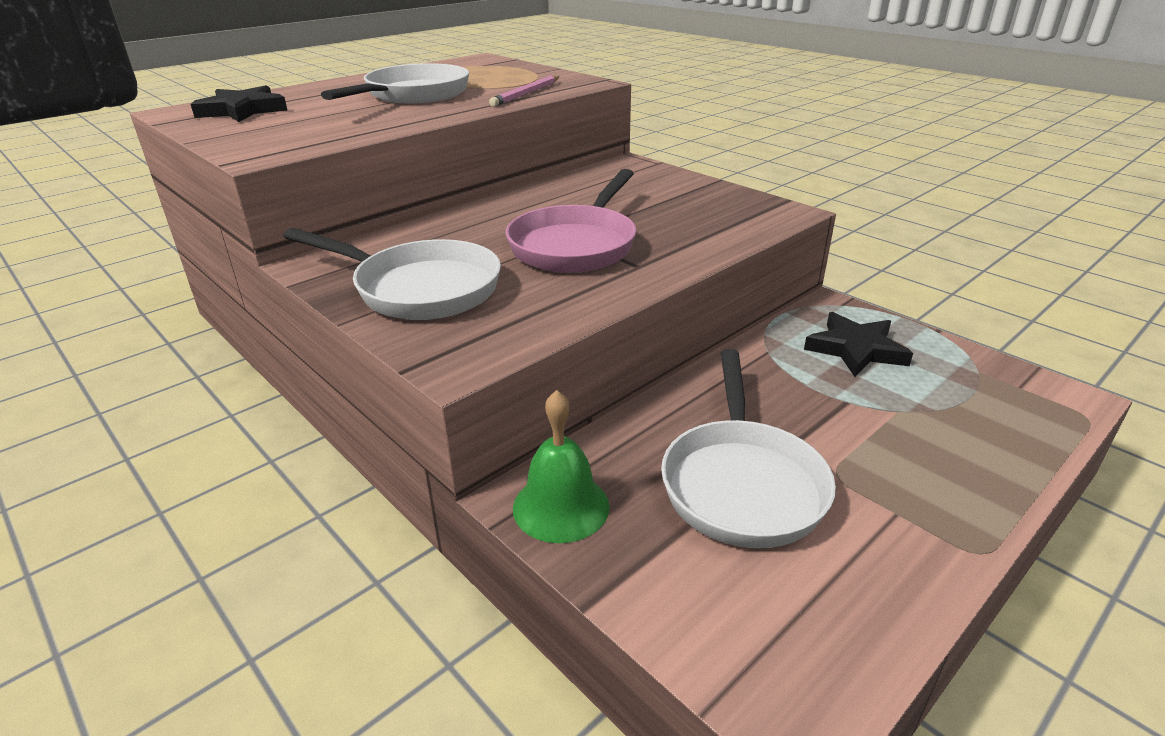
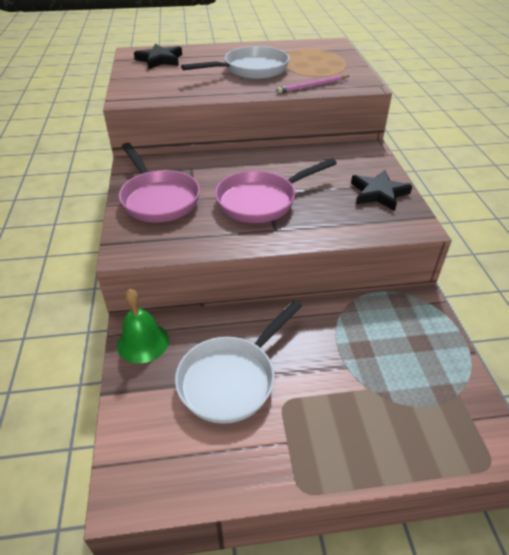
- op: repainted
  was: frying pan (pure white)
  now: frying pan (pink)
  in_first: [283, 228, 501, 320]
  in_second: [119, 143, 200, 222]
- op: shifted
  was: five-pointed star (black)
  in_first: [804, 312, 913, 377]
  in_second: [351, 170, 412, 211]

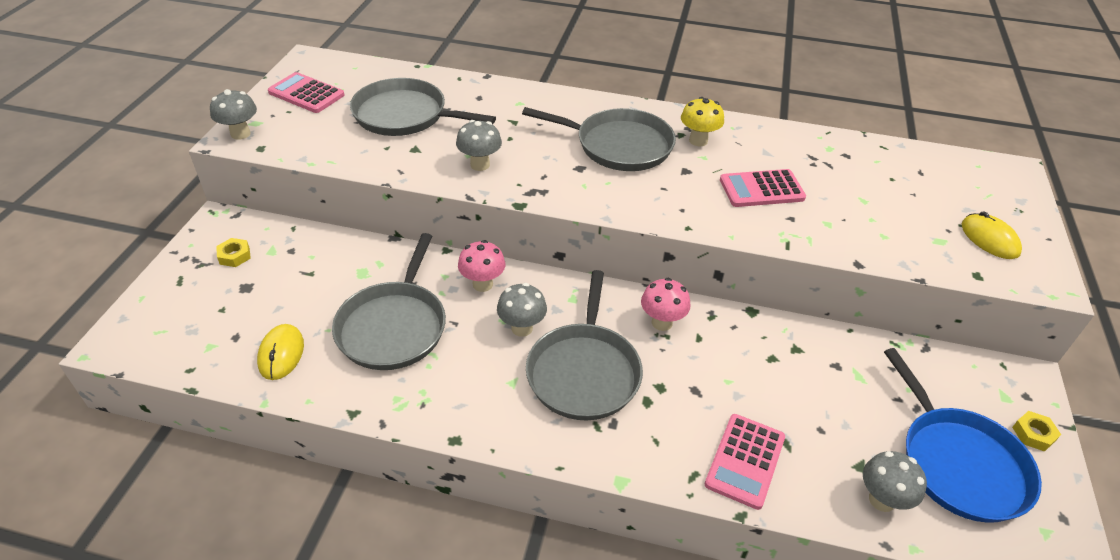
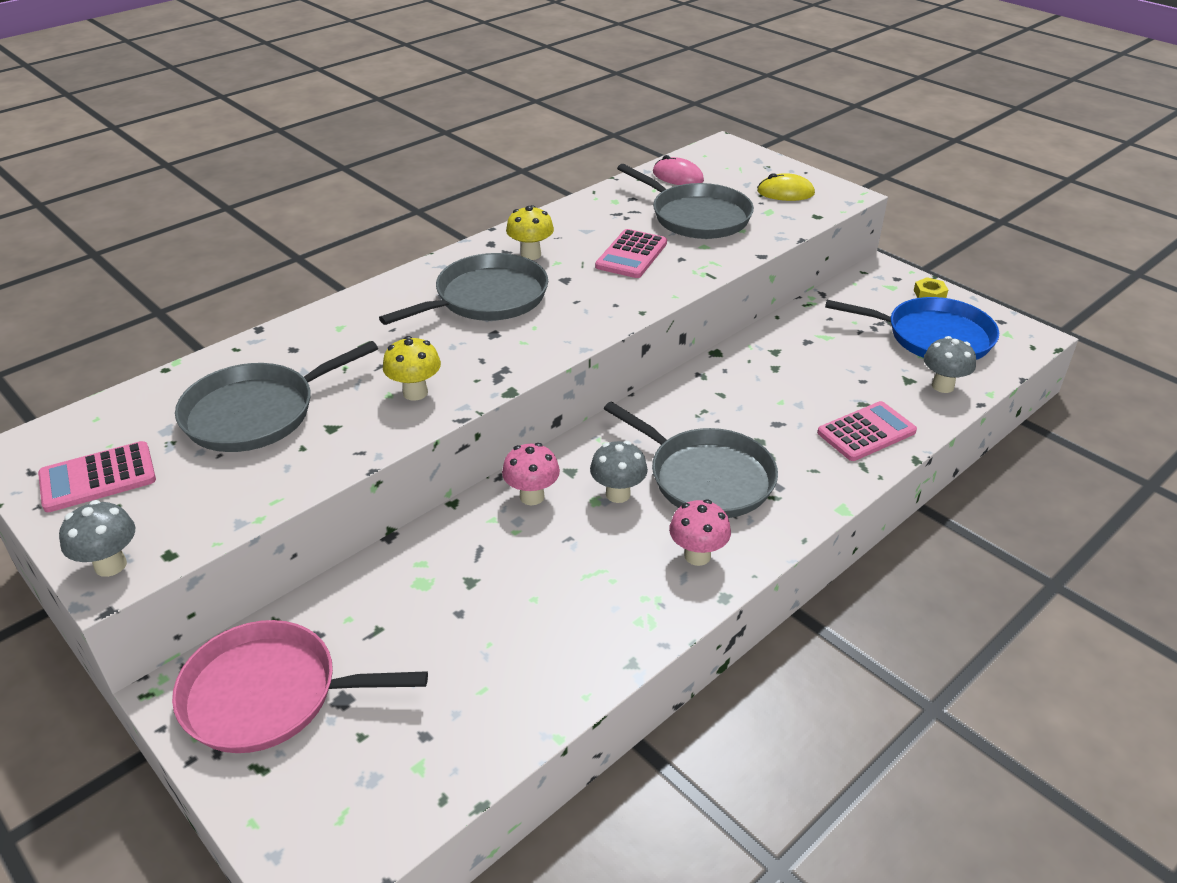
- op: repainted
  was: fungus (grey)
  now: fungus (bright yellow)
  in_first: [456, 120, 502, 171]
  in_second: [383, 336, 441, 401]
- op: shifted
  was: frying pan (grey)
  in_first: [332, 233, 446, 370]
  in_second: [617, 164, 754, 239]
- op: swapped
  was: hex nut (bright yellow)
  now: frying pan (pink)
  in_first: [216, 238, 251, 267]
  in_second: [172, 620, 428, 753]
- op: shifted
  was: fungus (pink)
  in_first: [641, 278, 691, 331]
  in_second: [669, 499, 731, 566]
- op: gone
  was: PC mouse (bright yellow)
  in_first: [257, 324, 304, 380]
- op: rotated
  was: calculator (pink)
  in_first: [705, 414, 785, 510]
  in_second: [817, 401, 917, 461]
  clockwise: -90
- op: new
  now: PC mouse (pink)
  in_second: [653, 155, 704, 185]

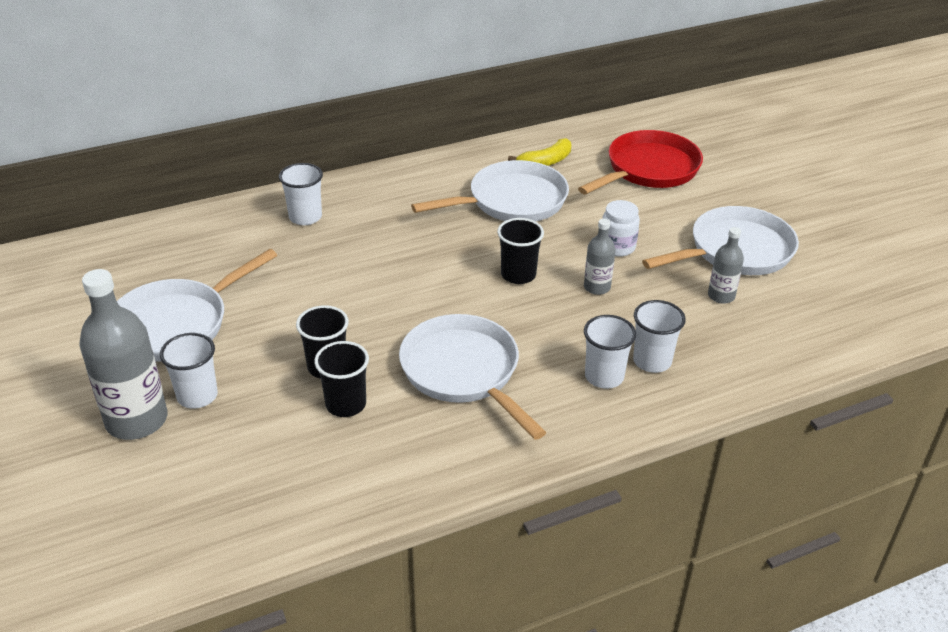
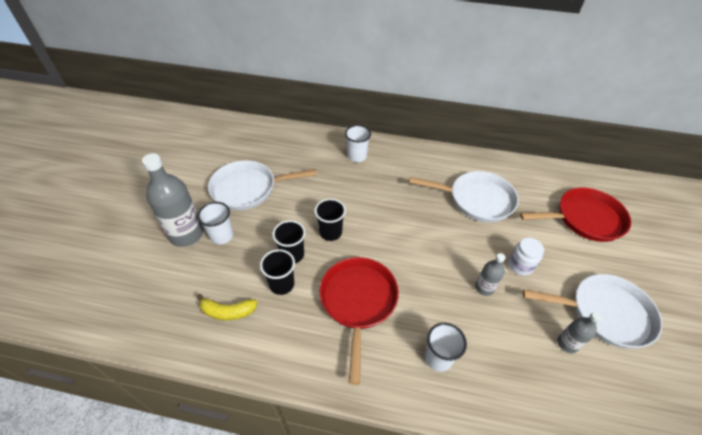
- op: shifted
  was: banana (bright yellow)
  in_first: [508, 138, 571, 166]
  in_second: [197, 294, 257, 320]
- op: shifted
  was: tumbler (black)
  in_first: [497, 218, 544, 284]
  in_second: [315, 199, 346, 241]
- op: gone
  was: tumbler (pure white)
  in_first: [633, 300, 686, 373]
- op: repainted
  was: frying pan (pure white)
  now: frying pan (crimson)
  in_first: [399, 314, 546, 440]
  in_second: [320, 257, 399, 385]

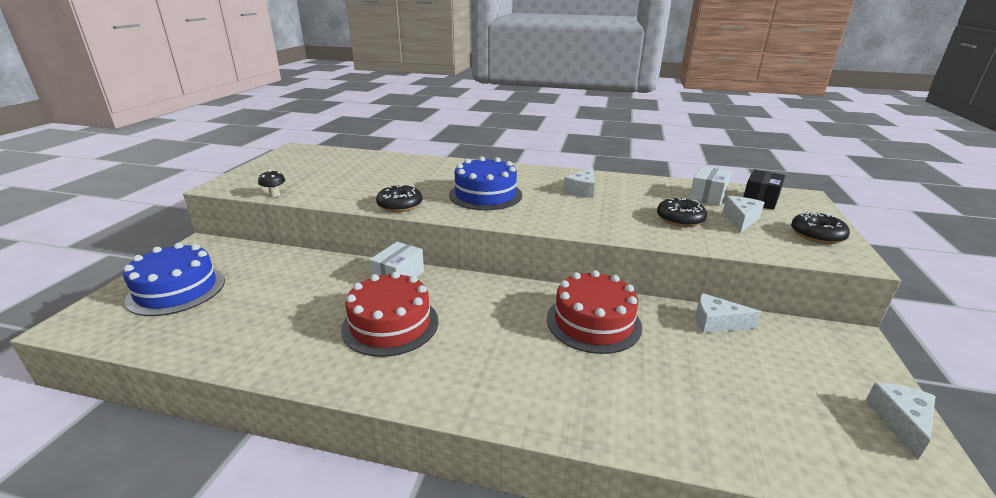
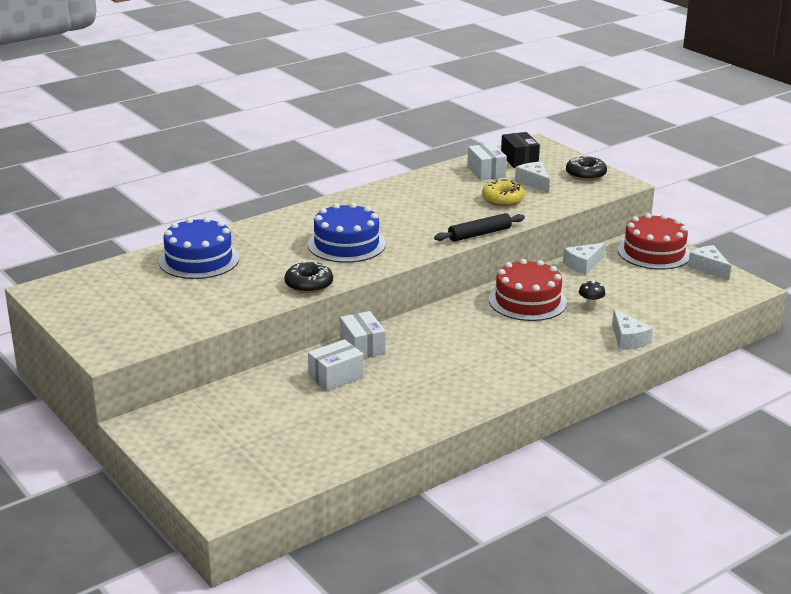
- op: shifted
  was: cheese (pure white)
  in_first: [563, 168, 595, 198]
  in_second: [612, 309, 653, 350]
- op: shifted
  was: fungus (black)
  in_first: [258, 170, 285, 197]
  in_second: [579, 280, 605, 309]
- op: repainted
  was: glazed donut (black)
  now: glazed donut (bright yellow)
  in_first: [657, 198, 707, 227]
  in_second: [482, 179, 525, 206]
- op: shifted
  was: layer cake (cobalt)
  in_first: [123, 243, 225, 316]
  in_second: [159, 217, 239, 279]
- op: shifted
  was: layer cake (crimson)
  in_first: [341, 272, 438, 357]
  in_second: [618, 213, 690, 270]
- op: new
  now: dough roller (black)
  in_second: [434, 213, 525, 242]
- op: new
  now: box (pure white)
  in_second: [308, 339, 364, 391]

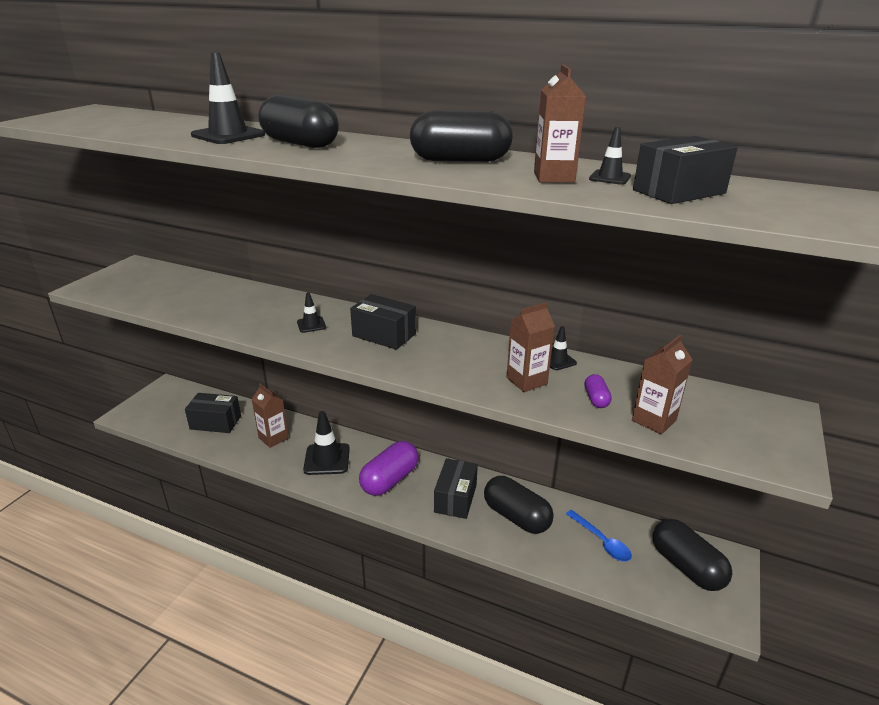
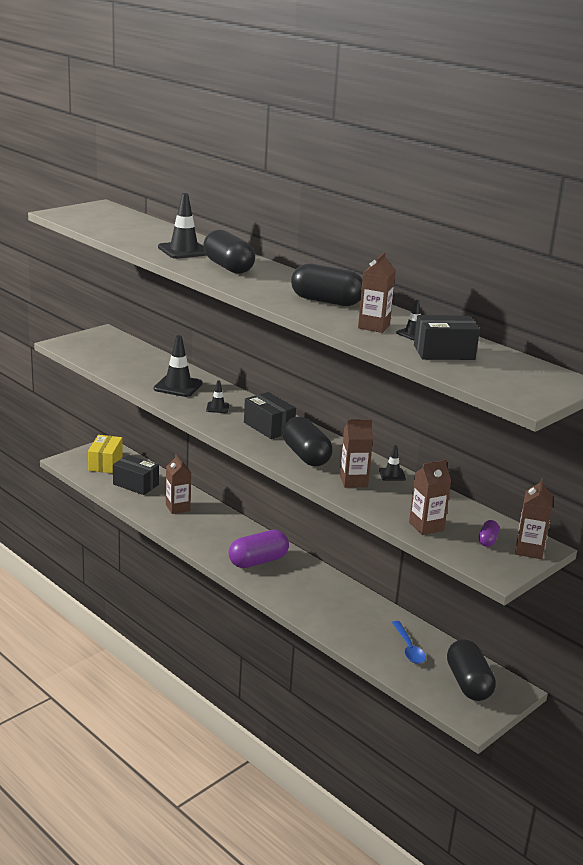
- op: shifted
  was: pill shape (purple)
  in_first: [585, 374, 612, 408]
  in_second: [479, 520, 499, 547]
- op: shifted
  was: safety cone (black)
  in_first: [303, 411, 350, 475]
  in_second: [153, 335, 202, 397]
- op: gone
  was: box (black)
  in_first: [434, 458, 478, 519]
- op: shifted
  was: pill shape (black)
  in_first: [484, 476, 554, 534]
  in_second: [283, 417, 332, 466]
- op: new
  now: box (bright yellow)
  in_second: [88, 435, 123, 473]
- op: new
  now: carton (dark brown)
  in_second: [515, 478, 553, 559]

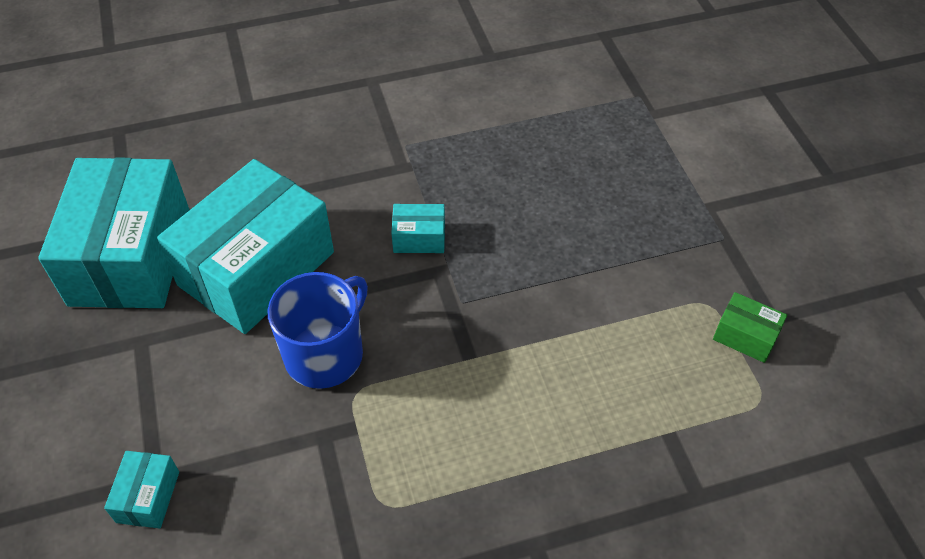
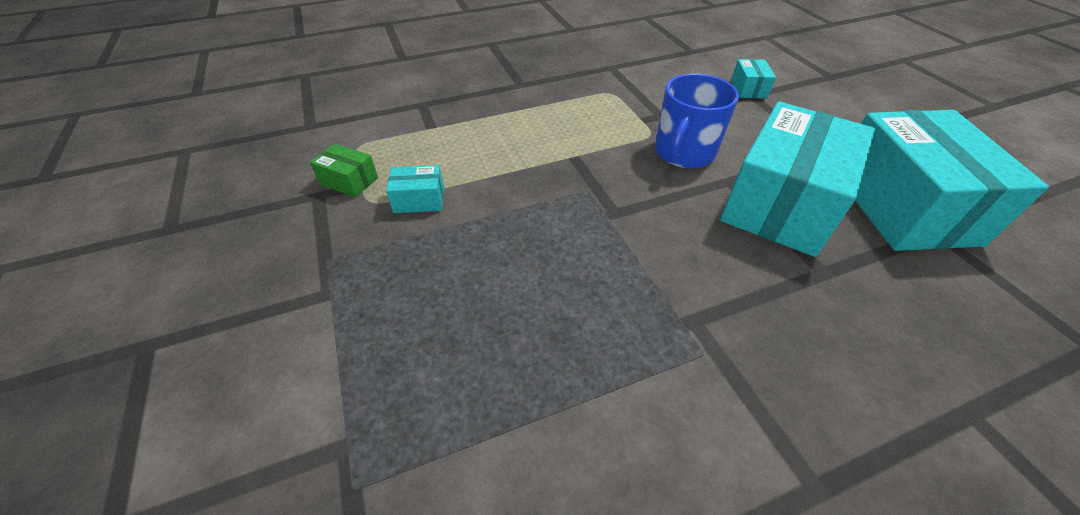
- op: shifted
  was: box (teal)
  in_first: [391, 204, 445, 253]
  in_second: [386, 165, 444, 213]

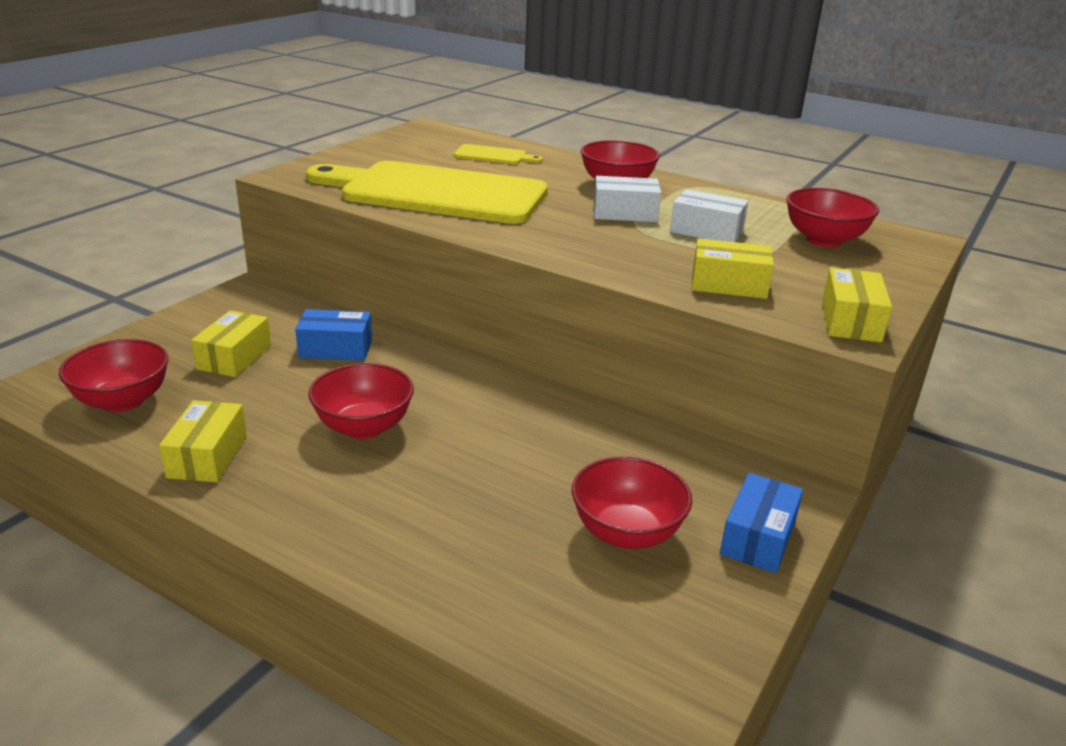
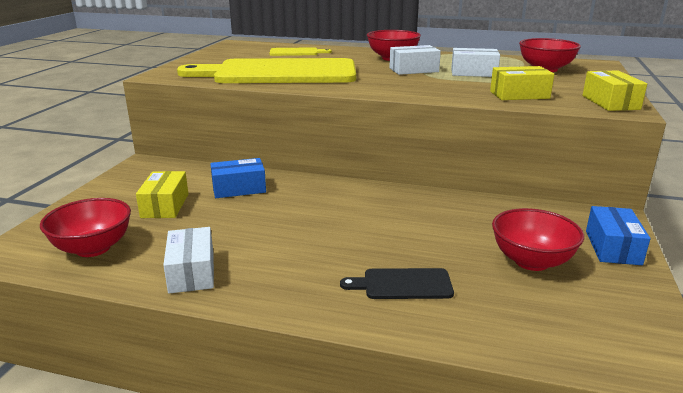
- op: gone
  was: bowl (crimson)
  in_first: [308, 363, 414, 439]
- op: repainted
  was: box (bright yellow)
  now: box (pure white)
  in_first: [159, 400, 247, 483]
  in_second: [163, 227, 214, 294]
- op: new
  now: bread board (black)
  in_second: [340, 268, 454, 299]

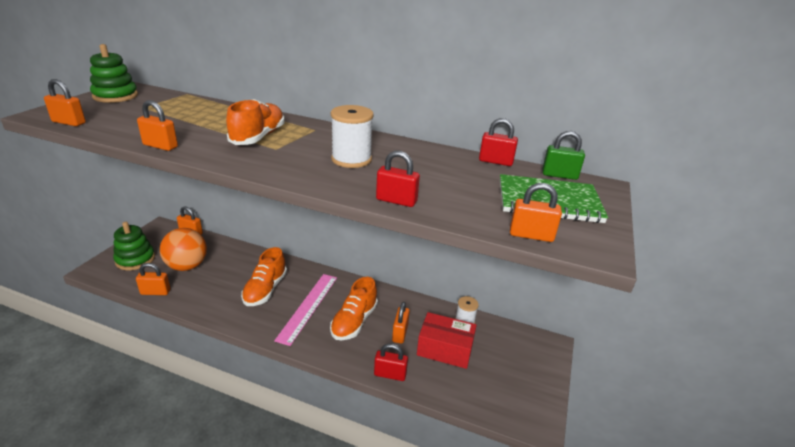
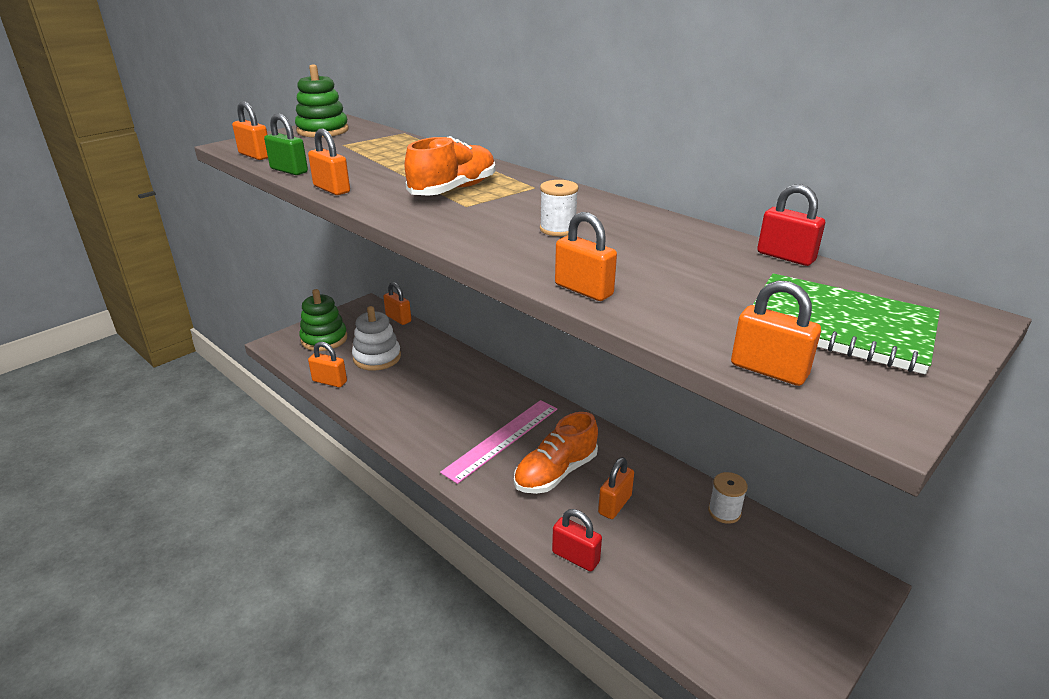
- op: scaled
  was: bobbin (pure white)
  in_first: [331, 105, 374, 168]
  in_second: [540, 180, 579, 236]
  ratio: 0.62
- op: shifted
  was: padlock (green)
  in_first: [542, 131, 585, 180]
  in_second: [264, 113, 308, 175]
- op: repainted
  was: padlock (crimson)
  now: padlock (bright orange)
  in_first: [376, 151, 420, 207]
  in_second: [555, 212, 617, 301]
- op: swapped
  was: play ball (bright orange)
  now: stacking toy (pure white)
  in_first: [160, 228, 207, 271]
  in_second: [352, 306, 401, 371]
- op: gone
  was: shoe (bright orange)
  in_first: [241, 247, 287, 306]
- op: gone
  was: box (crimson)
  in_first: [417, 312, 477, 369]

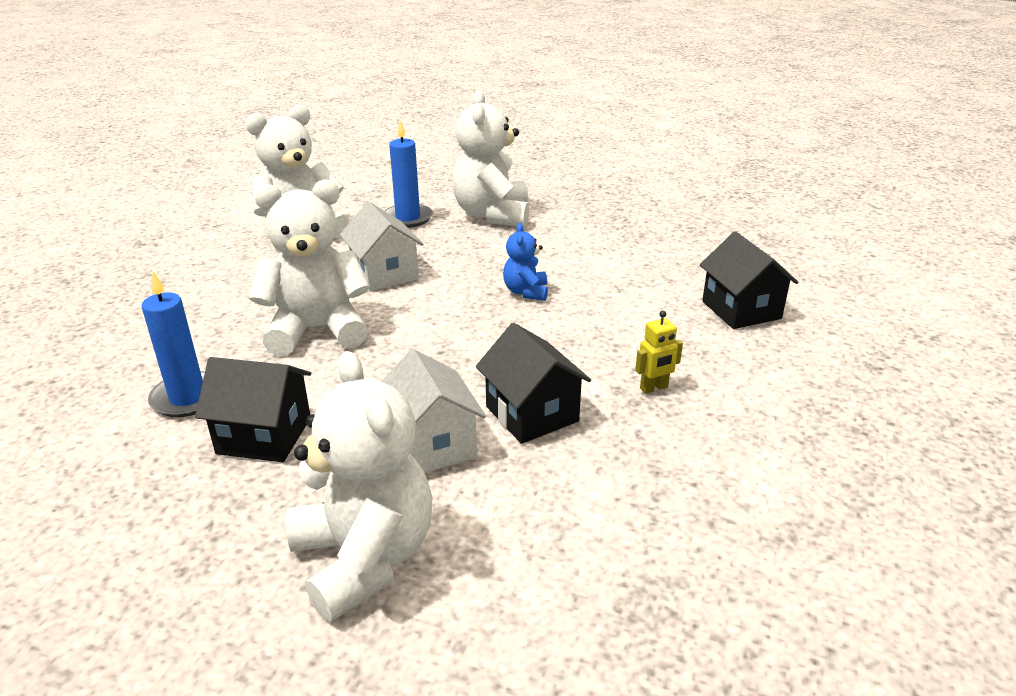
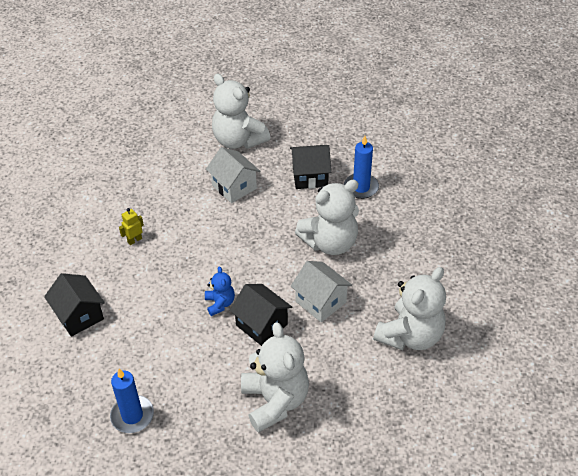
- op: shifted
  was: wax candle (cobalt)
  in_first: [385, 119, 433, 228]
  in_second: [110, 369, 154, 433]
- op: shifted
  was: cottage (black)
  in_first: [476, 323, 591, 444]
  in_second: [229, 284, 292, 346]

